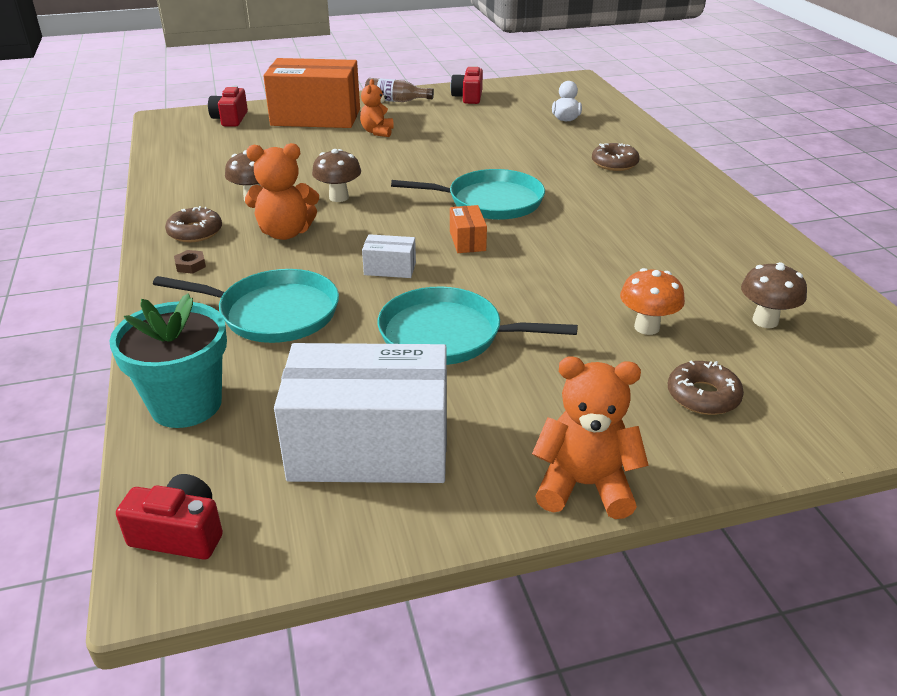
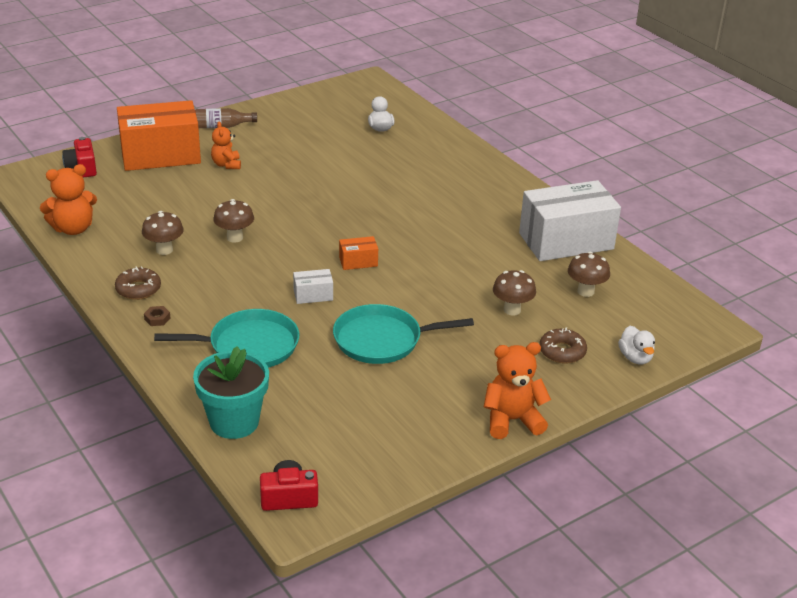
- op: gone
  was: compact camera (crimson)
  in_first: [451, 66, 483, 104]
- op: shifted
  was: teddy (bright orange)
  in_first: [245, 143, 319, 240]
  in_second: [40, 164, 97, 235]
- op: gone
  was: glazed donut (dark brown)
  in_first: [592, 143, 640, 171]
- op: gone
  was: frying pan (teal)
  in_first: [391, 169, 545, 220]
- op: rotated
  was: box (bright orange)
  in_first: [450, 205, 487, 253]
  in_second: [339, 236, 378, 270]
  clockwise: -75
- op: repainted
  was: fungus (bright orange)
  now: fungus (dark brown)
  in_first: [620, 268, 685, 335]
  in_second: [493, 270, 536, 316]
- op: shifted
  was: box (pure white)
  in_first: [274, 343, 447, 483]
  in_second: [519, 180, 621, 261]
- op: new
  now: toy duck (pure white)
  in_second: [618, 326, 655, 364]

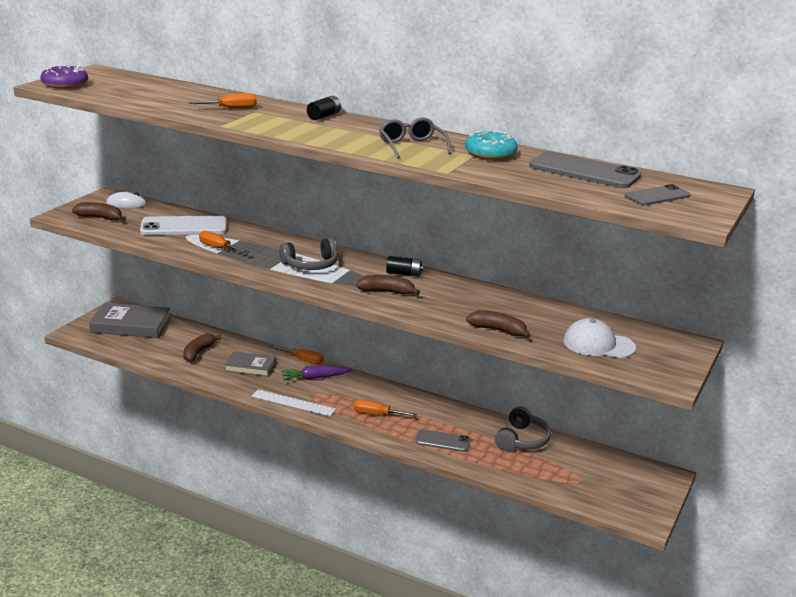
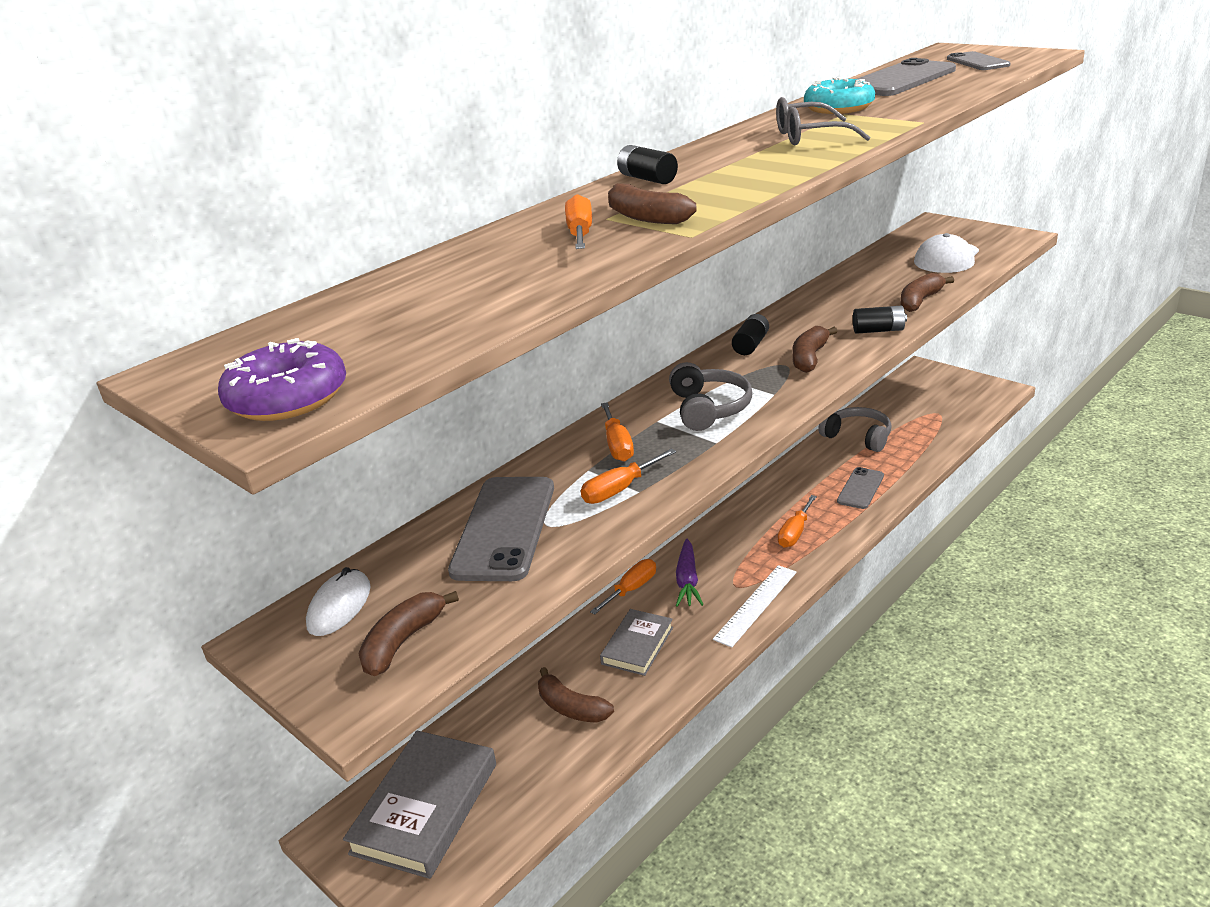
- op: repainted
  was: phone (pure white)
  now: phone (grey)
  in_first: [140, 216, 227, 235]
  in_second: [448, 477, 554, 581]
- op: new
  now: banana (dark brown)
  in_second: [608, 183, 697, 224]
- op: new
  now: battery (black)
  in_second: [853, 306, 907, 334]
- op: new
  now: screwdriver (bright orange)
  in_second: [601, 402, 634, 461]

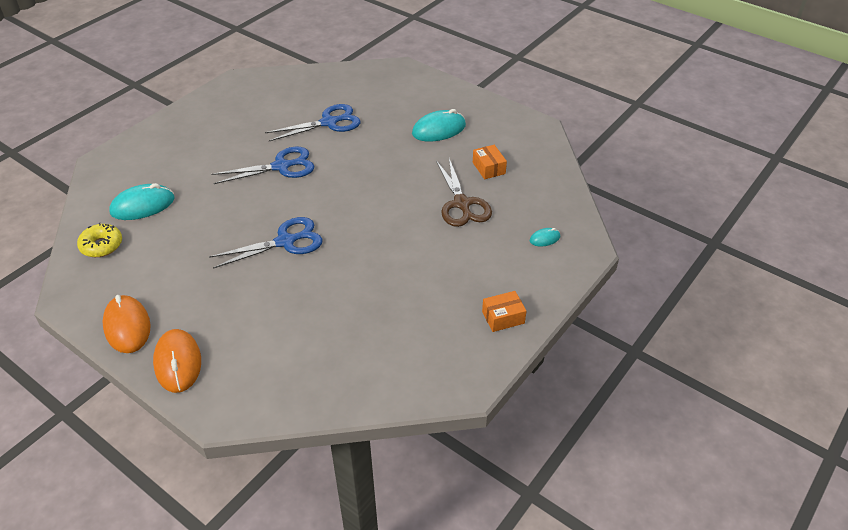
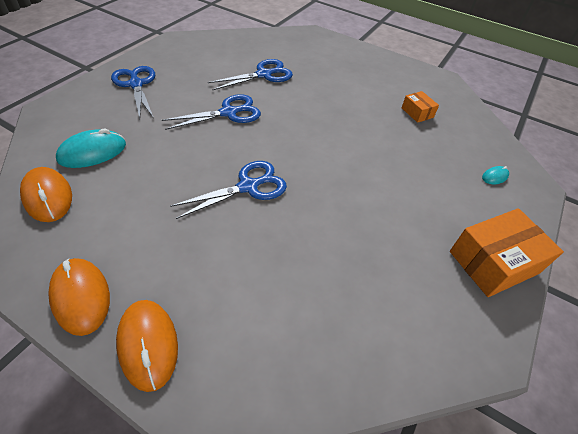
- op: gone
  was: PC mouse (teal)
  in_first: [412, 109, 466, 141]
- op: gone
  was: scissors (dark brown)
  in_first: [436, 158, 492, 227]
- op: swapped
  was: glazed donut (bright yellow)
  now: PC mouse (bright orange)
  in_first: [77, 223, 122, 257]
  in_second: [20, 167, 72, 222]
- op: scaled
  was: box (bright orange)
  in_first: [482, 291, 526, 332]
  in_second: [450, 208, 564, 297]
  ratio: 1.9
- op: new
  now: scissors (cobalt)
  in_second: [111, 66, 155, 119]

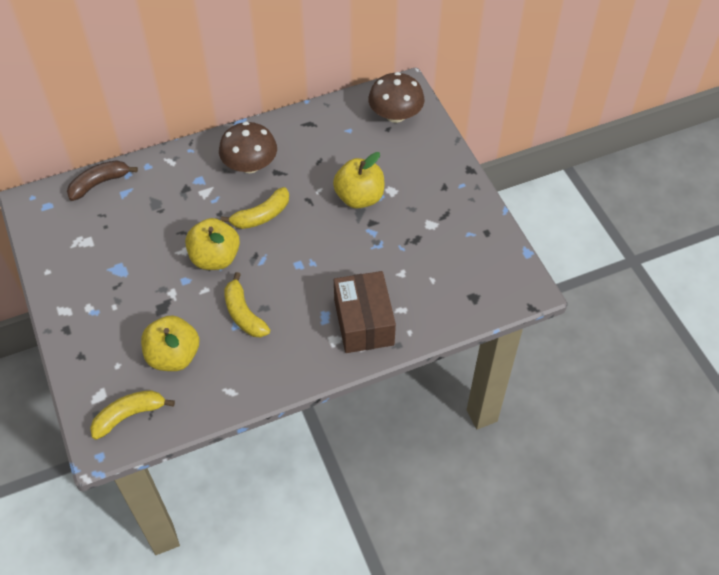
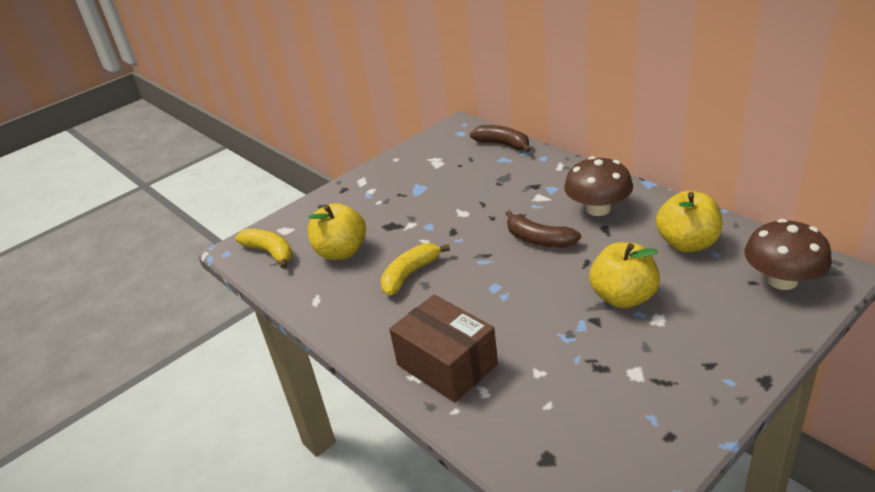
- op: repainted
  was: banana (bright yellow)
  now: banana (dark brown)
  in_first: [221, 187, 289, 229]
  in_second: [506, 210, 581, 248]
- op: shifted
  was: apple fruit (bright yellow)
  in_first: [185, 218, 240, 270]
  in_second: [656, 191, 722, 252]
- op: rotated
  was: box (dark brown)
  in_first: [334, 271, 396, 353]
  in_second: [389, 295, 498, 402]
  clockwise: 75

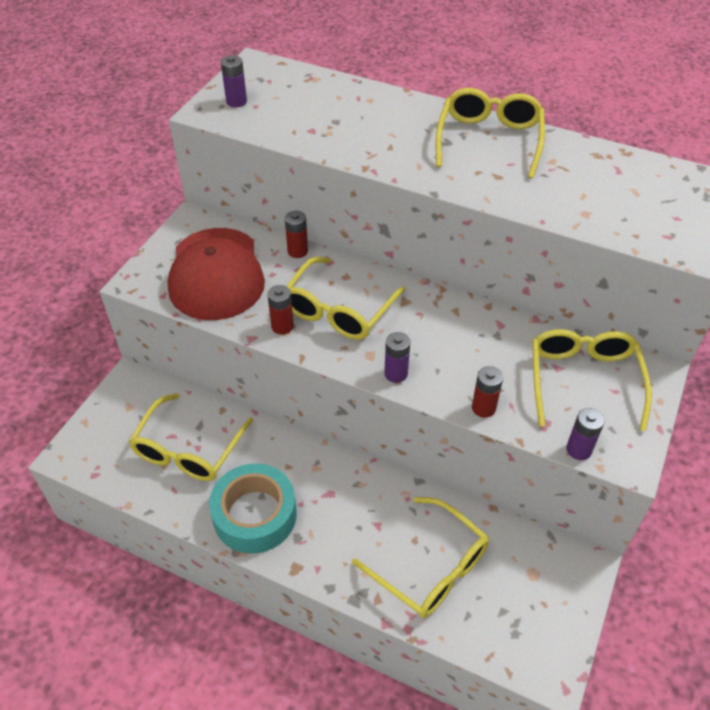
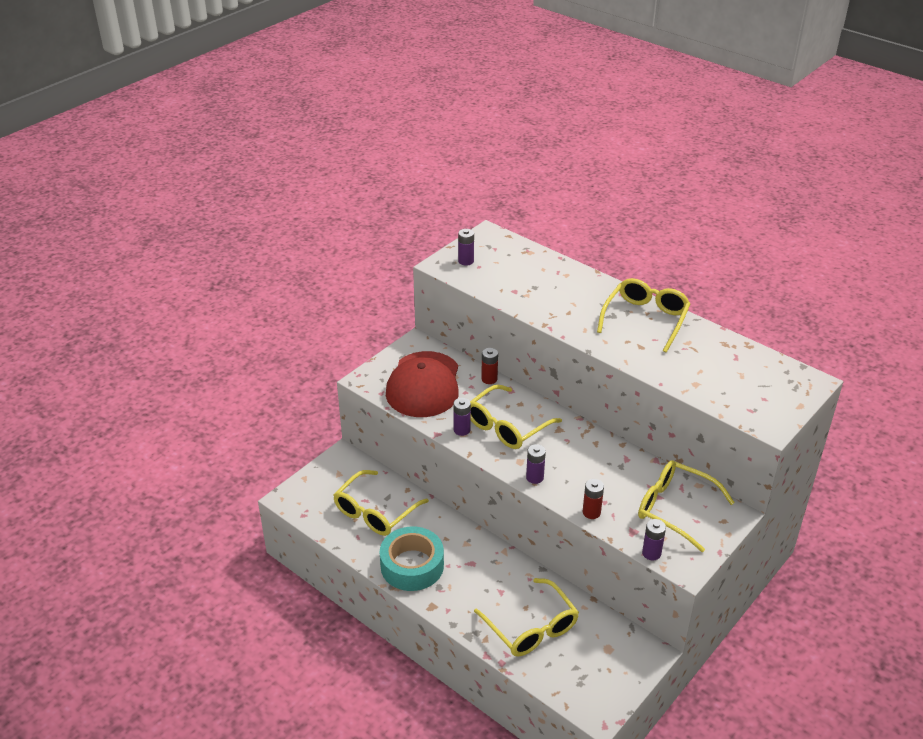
- op: repainted
  was: battery (crimson)
  now: battery (purple)
  in_first: [267, 285, 294, 335]
  in_second: [453, 398, 471, 436]
- op: rotated
  was: eyeglasses (bright yellow)
  in_first: [532, 329, 652, 431]
  in_second: [638, 460, 735, 552]
  clockwise: -75

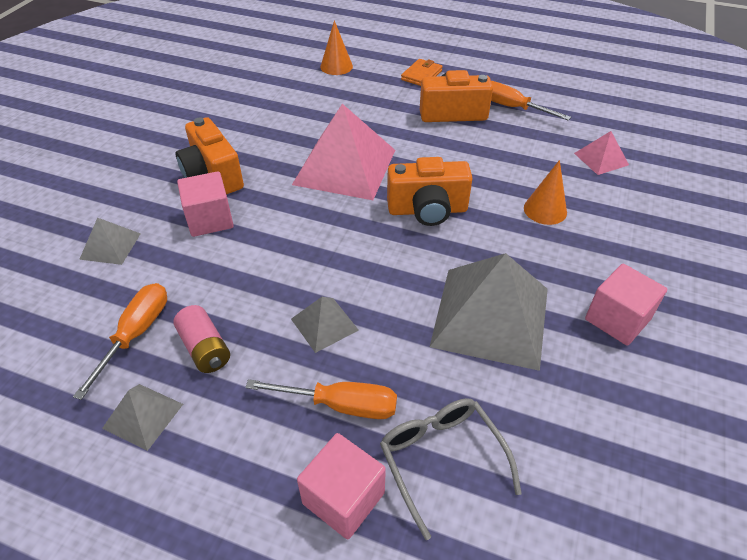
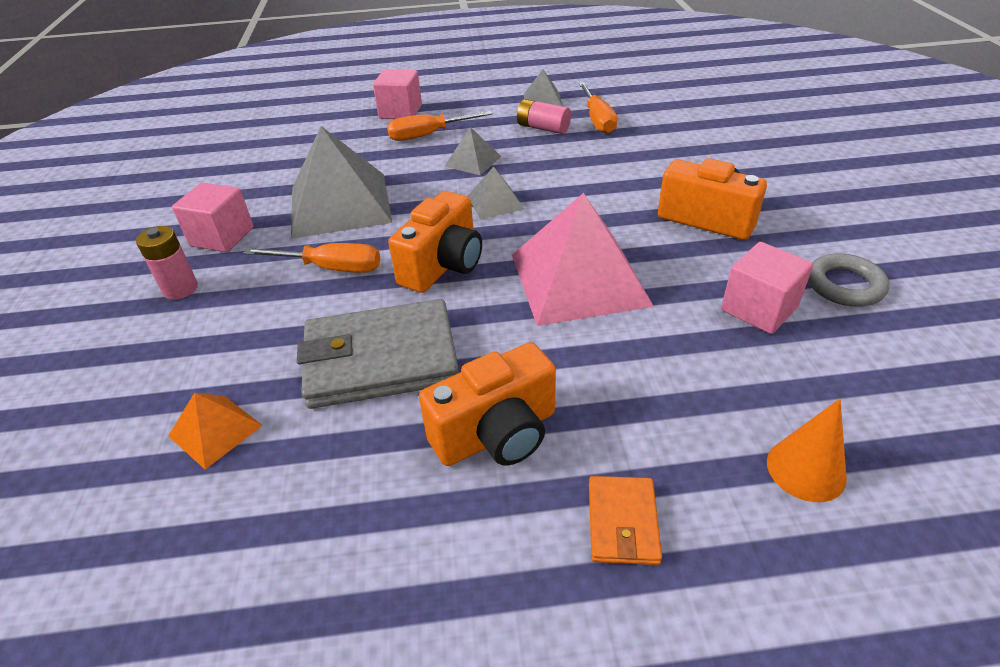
- op: shifted
  was: screwdriver (bright orange)
  in_first: [491, 81, 571, 121]
  in_second: [243, 243, 381, 273]
- op: repainted
  was: solid pyramid (pink)
  now: solid pyramid (bright orange)
  in_first: [574, 131, 629, 175]
  in_second: [168, 393, 263, 469]
- op: rotated
  was: compact camera (bright orange)
  in_first: [387, 157, 473, 226]
  in_second: [388, 191, 482, 293]
  clockwise: 150
- op: gone
  was: cone (bright orange)
  in_first: [524, 160, 567, 225]
- op: shifted
  was: cube (pink)
  in_first: [177, 171, 234, 237]
  in_second: [721, 242, 813, 334]
- op: shifted
  was: solid pyramid (grey)
  in_first: [79, 218, 141, 265]
  in_second: [468, 167, 525, 219]
- op: gone
  was: eyeglasses (grey)
  in_first: [380, 398, 522, 540]
- op: new
  now: battery (pink)
  in_second: [136, 226, 198, 300]
- op: new
  now: hoop (grey)
  in_second: [808, 253, 889, 307]
- op: new
  now: wallet (grey)
  in_second: [297, 299, 459, 409]

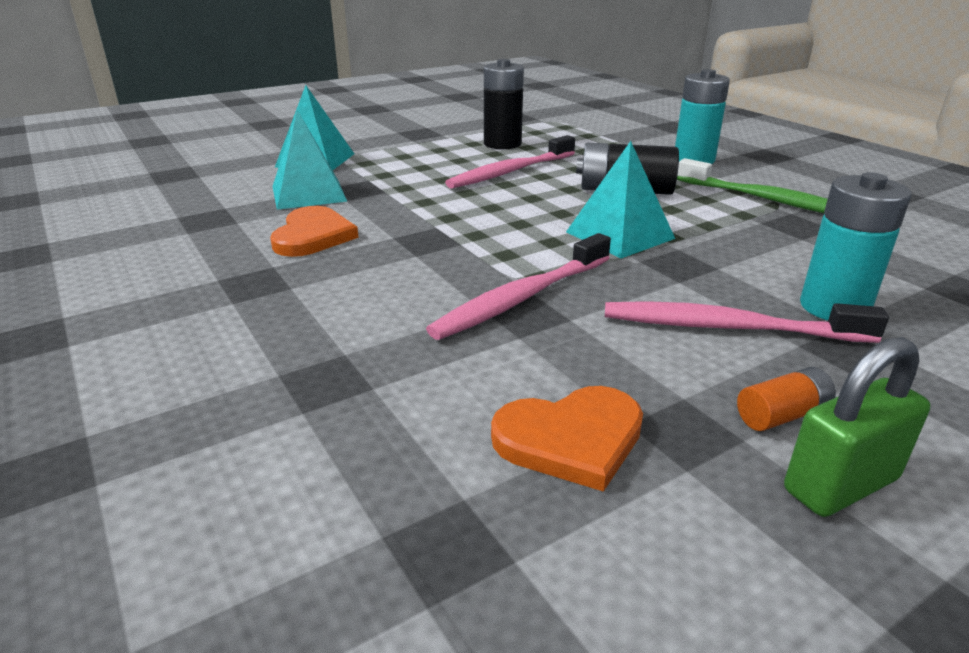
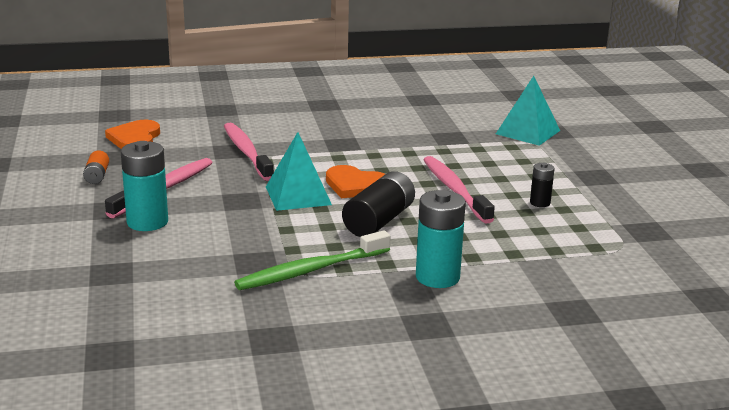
- op: scaled
  was: battery (black)
  in_first: [484, 59, 524, 149]
  in_second: [530, 163, 555, 207]
  ratio: 0.53
- op: gone
  was: solid pyramid (teal)
  in_first: [272, 110, 348, 210]
- op: shifted
  was: love heart (bright orange)
  in_first: [270, 206, 359, 257]
  in_second: [326, 165, 385, 198]
- op: gone
  was: padlock (green)
  in_first: [784, 337, 930, 517]

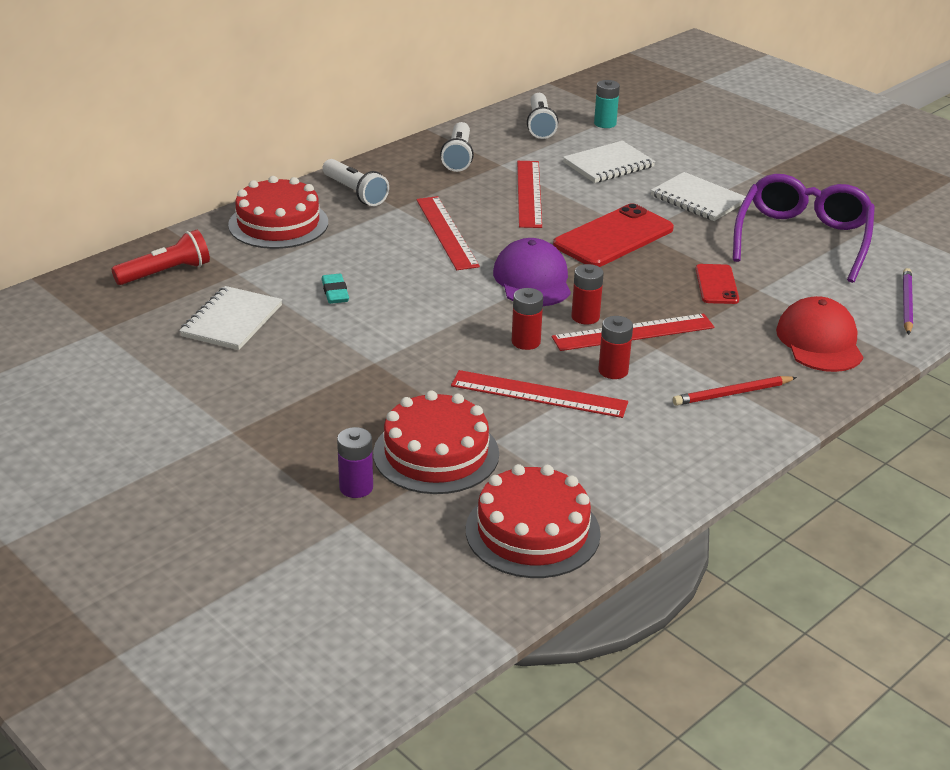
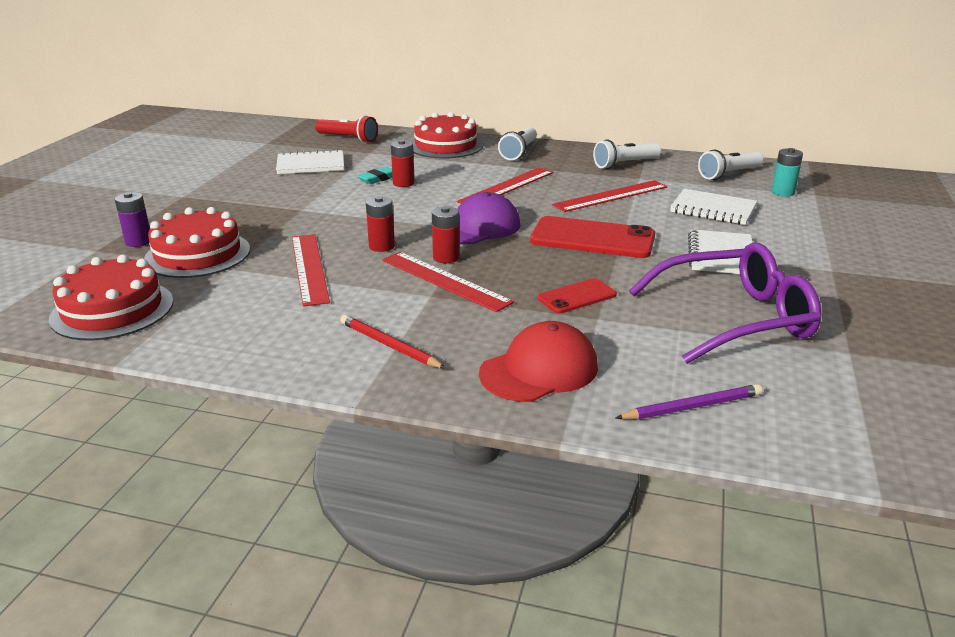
- op: shifted
  was: battery (crimson)
  in_first: [598, 316, 633, 379]
  in_second: [391, 140, 415, 187]

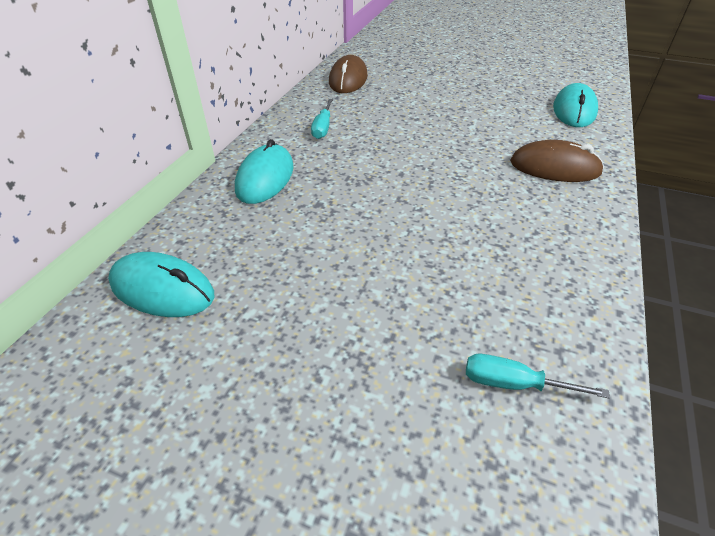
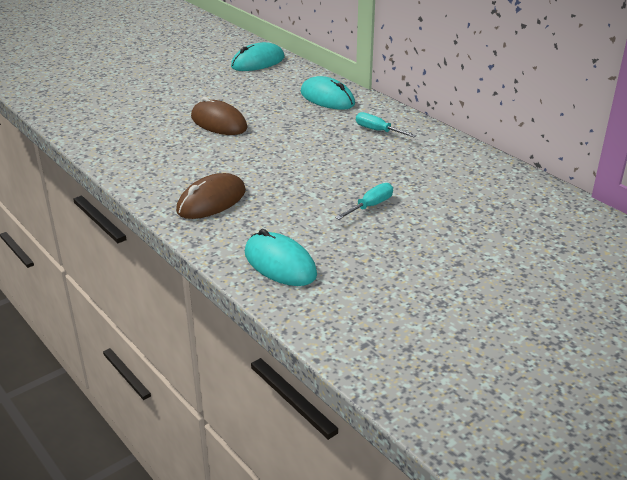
- op: shifted
  was: PC mouse (dark brown)
  in_first: [329, 55, 368, 93]
  in_second: [191, 97, 247, 135]
- op: shifted
  was: screwdriver (teal)
  in_first: [466, 354, 610, 398]
  in_second: [335, 183, 393, 220]

